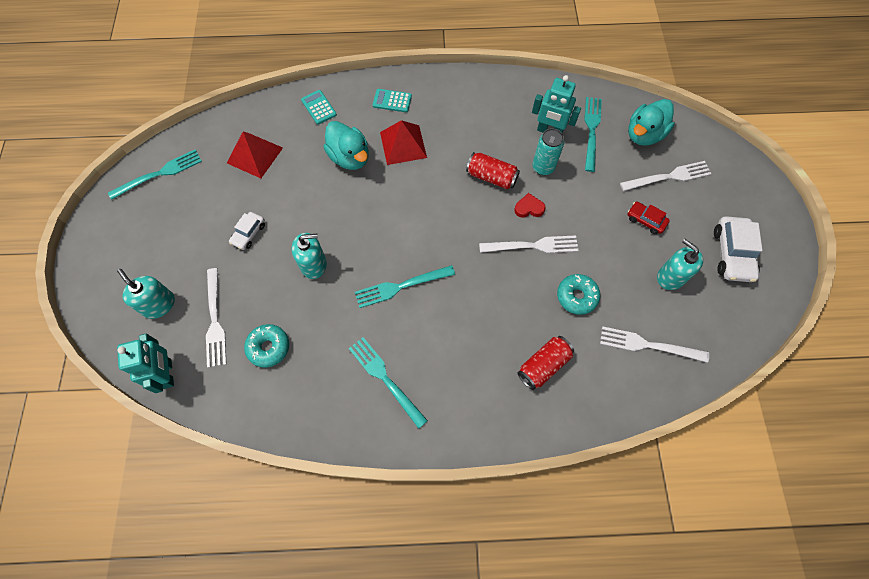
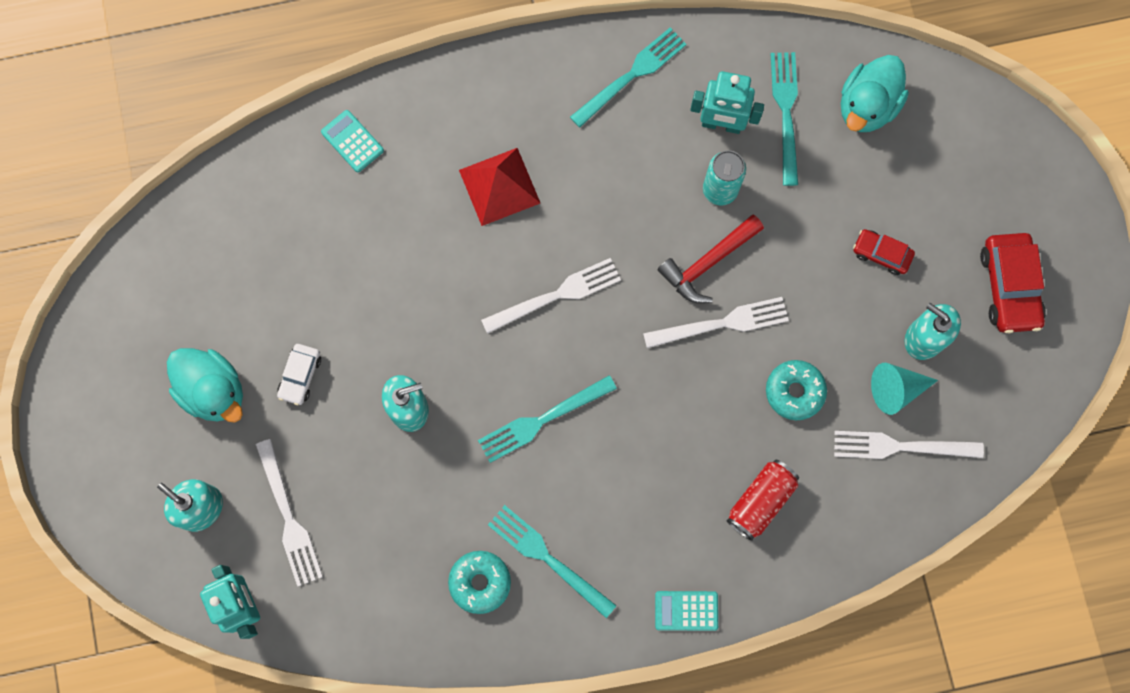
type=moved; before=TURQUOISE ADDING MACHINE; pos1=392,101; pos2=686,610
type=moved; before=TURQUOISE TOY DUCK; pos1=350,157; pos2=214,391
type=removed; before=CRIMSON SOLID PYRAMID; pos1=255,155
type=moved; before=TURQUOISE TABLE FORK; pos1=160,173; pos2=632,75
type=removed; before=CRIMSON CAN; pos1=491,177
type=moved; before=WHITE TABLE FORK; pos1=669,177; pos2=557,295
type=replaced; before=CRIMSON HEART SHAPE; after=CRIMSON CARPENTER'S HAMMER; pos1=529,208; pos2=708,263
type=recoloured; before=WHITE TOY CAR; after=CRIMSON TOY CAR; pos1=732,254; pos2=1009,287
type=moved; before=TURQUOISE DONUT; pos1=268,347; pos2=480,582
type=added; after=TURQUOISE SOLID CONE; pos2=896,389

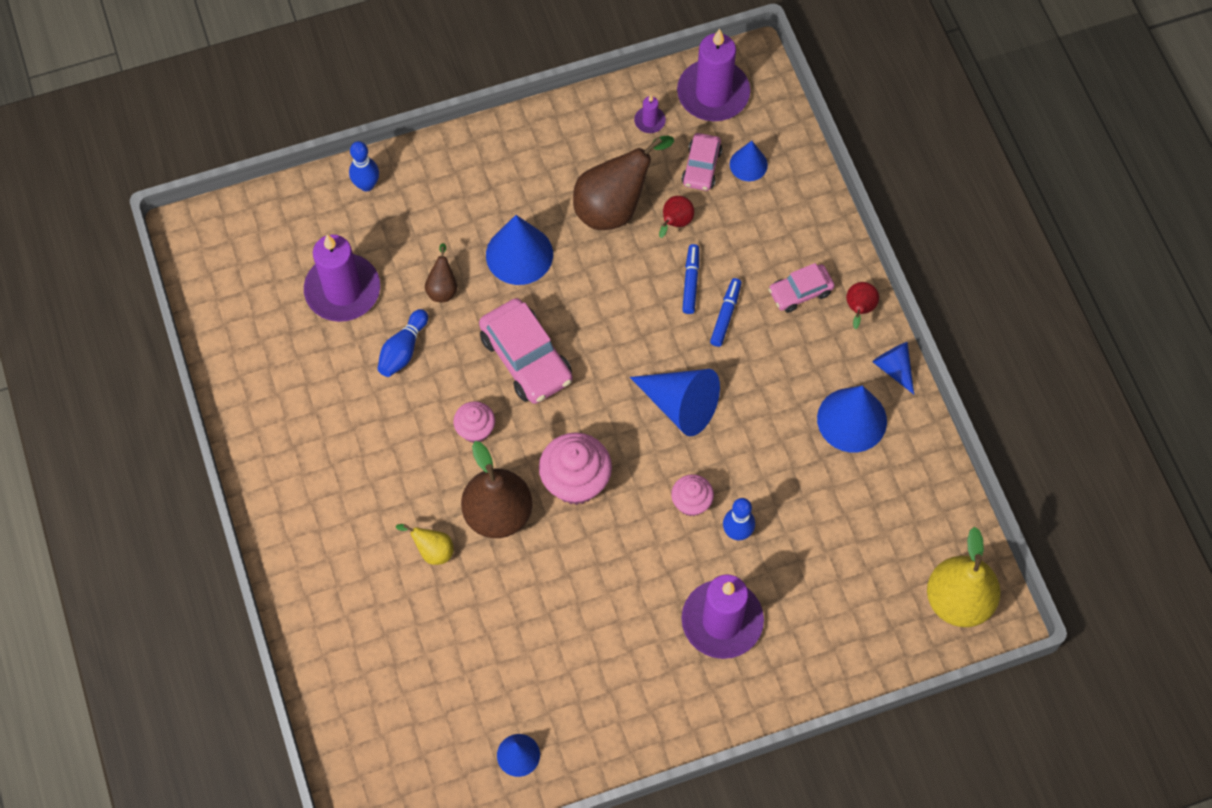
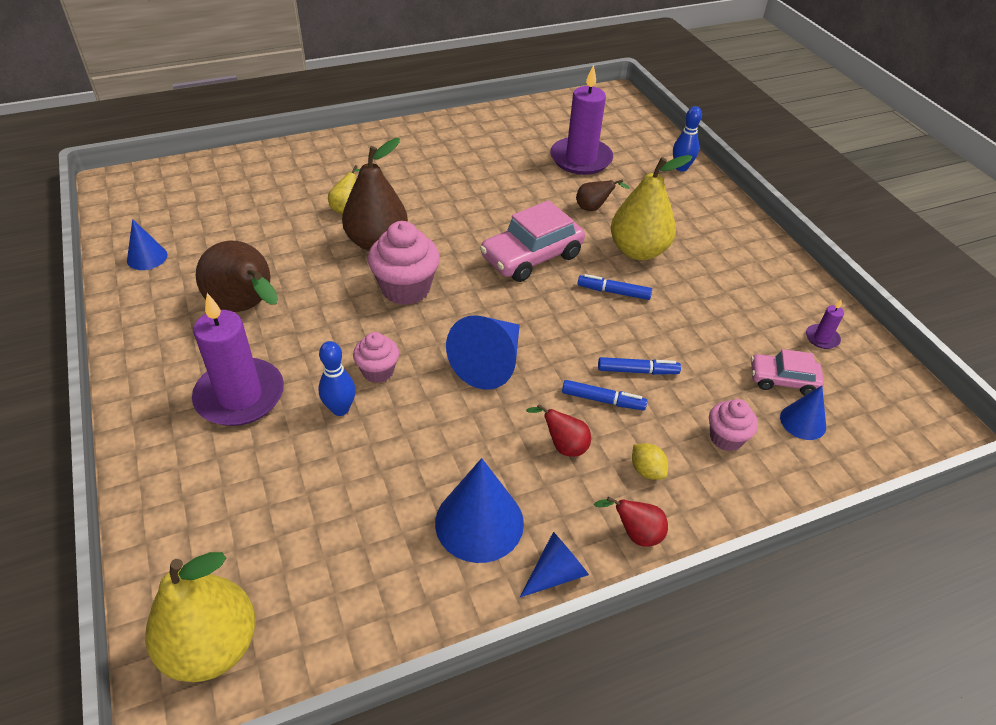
type=removed; before=PURPLE WAX CANDLE; pos1=713,93
type=moved; before=DARK BROWN TOY PEAR; pos1=614,207; pos2=246,308
type=moved; before=CRIMSON TOY PEAR; pos1=675,223; pos2=563,446
type=replaced; before=ROYAL BLUE SOLID CONE; after=BRIGHT YELLOW TOY PEAR; pos1=519,254; pos2=638,251
type=replaced; before=ROSY TOY CAR; after=BRIGHT YELLOW LEMON; pos1=800,292; pos2=647,470
type=removed; before=ROYAL BLUE SKITTLE; pos1=403,350
type=moved; before=ROSY FAIRY CAKE; pos1=475,430; pos2=726,438
type=added; after=ROYAL BLUE FELT PEN; pos2=613,292

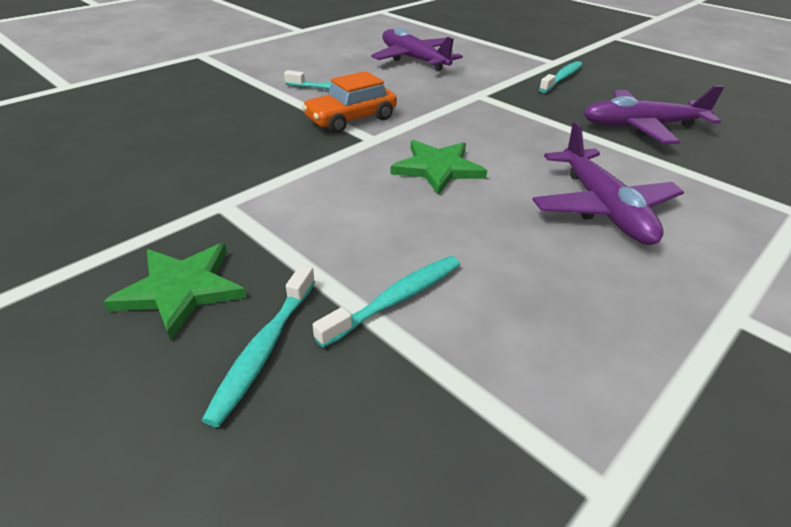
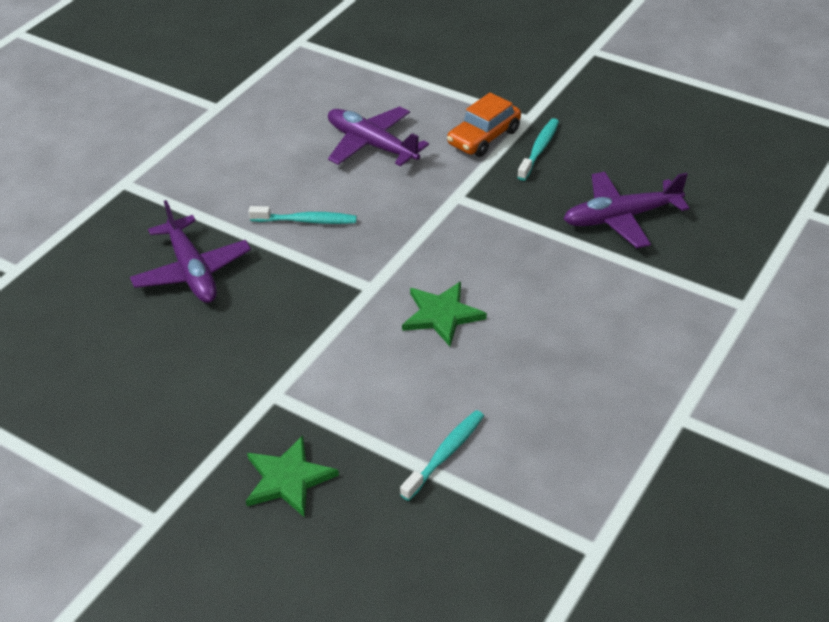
type=moved; before=BRIGHT ORANGE TOY CAR; pos1=351,119; pos2=484,137
type=moved; before=PURPLE AEROPLANE; pos1=603,208; pos2=192,271
type=removed; before=TURQUOISE TOOTHBRUSH; pos1=264,349

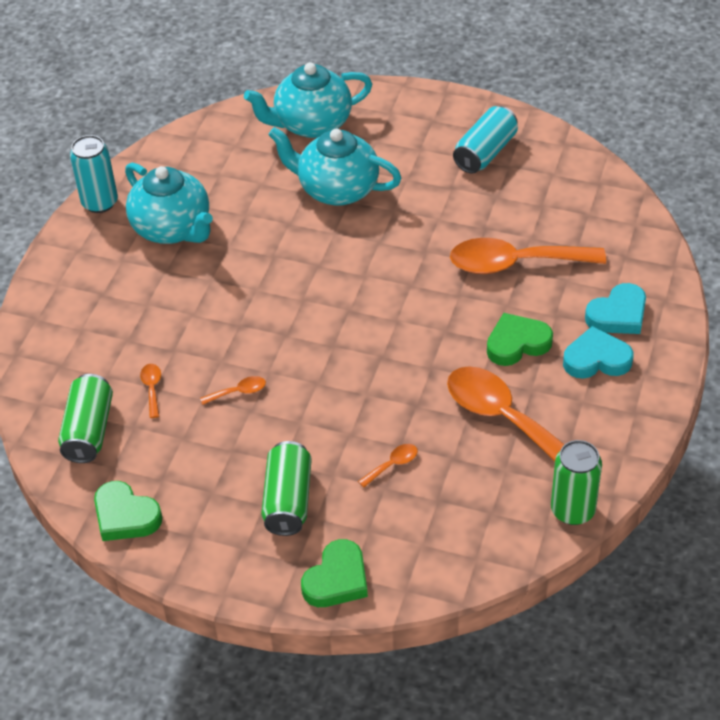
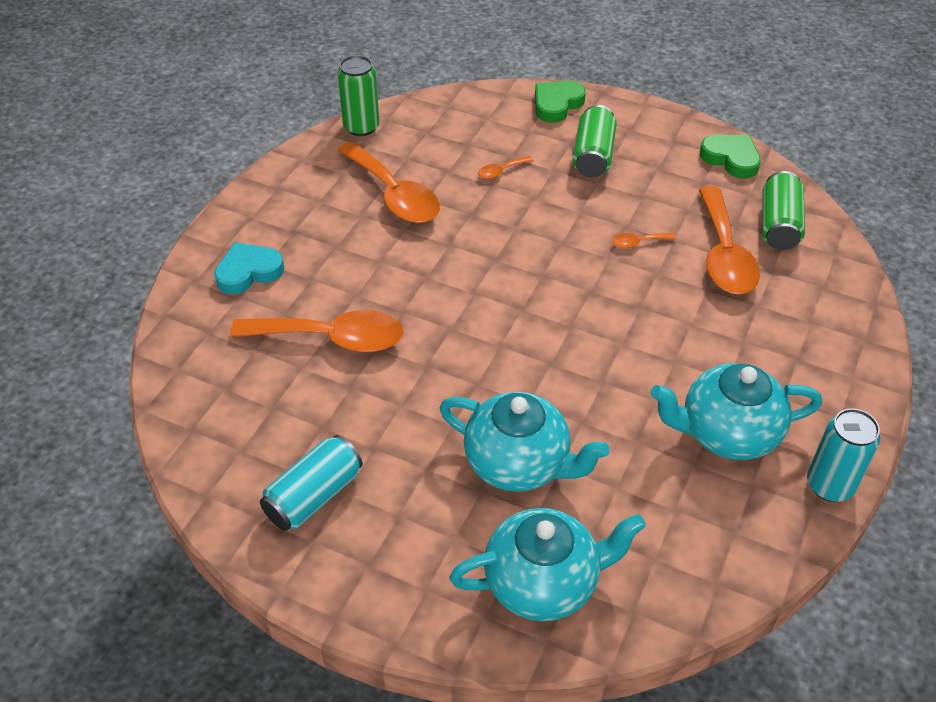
type=turned; before=TURQUOISE CHINA TEAPOT; pos1=172,229; pos2=727,433; turn=-60
type=removed; before=LEAF-GREEN HEART SHAPE; pos1=517,343
type=removed; before=TURQUOISE HEART SHAPE; pos1=596,359
type=resized; before=BRIGHT ORANGE SPOON; pos1=152,388; pos2=724,255; scale=2.45

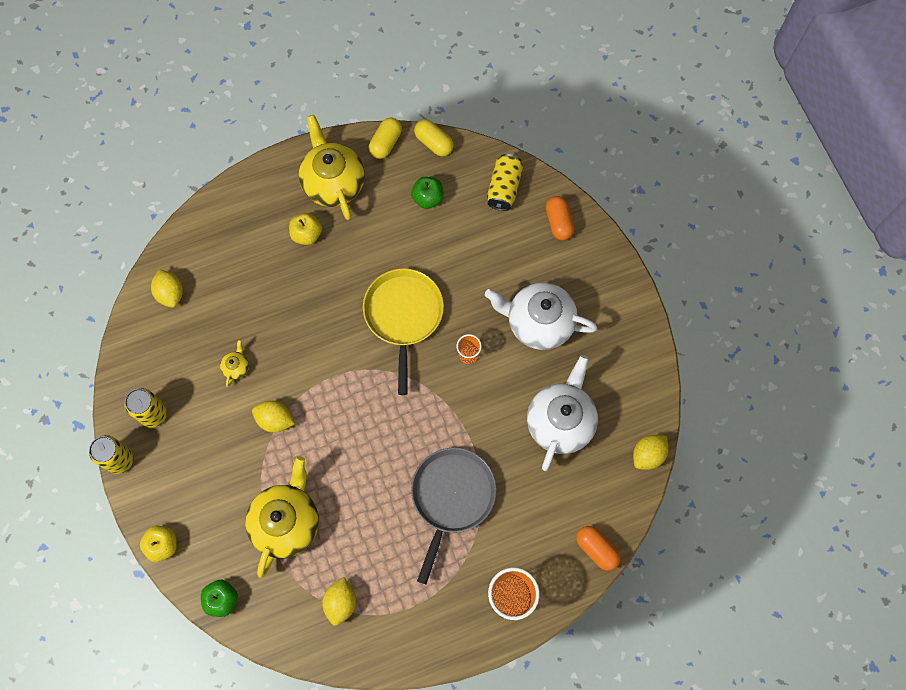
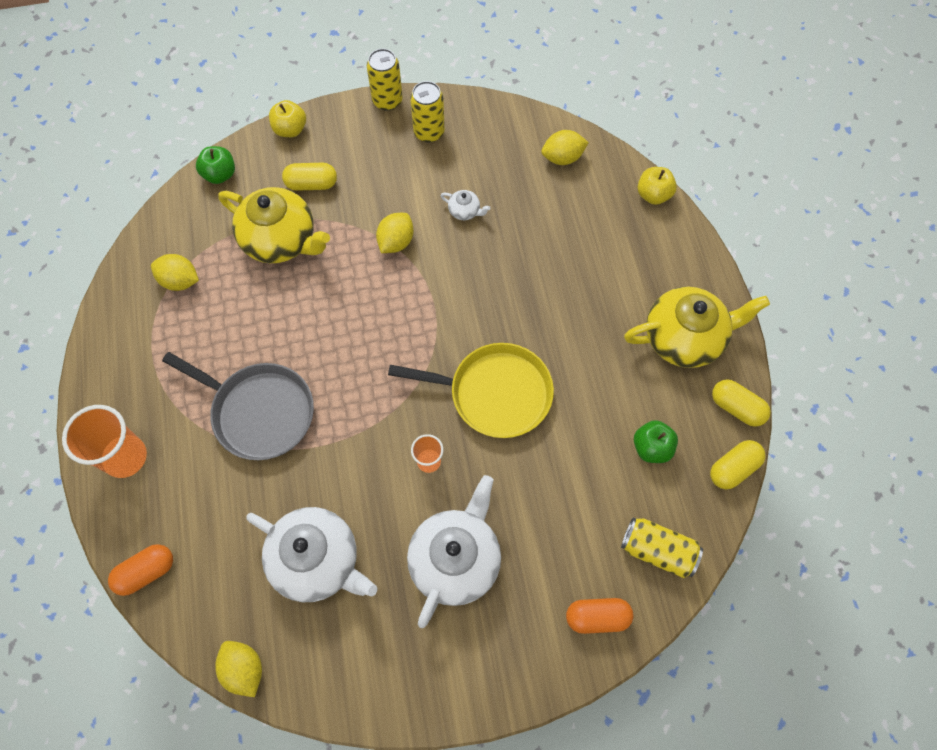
type=moved; before=BRIGHT YELLOW TOY APPLE; pos1=307,234; pos2=653,195
type=recoloured; before=BRIGHT YELLOW CHINA TEAPOT; after=WHITE CHINA TEAPOT; pos1=236,367; pos2=465,211
type=added; after=BRIGHT YELLOW CAPSULE; pos2=311,184

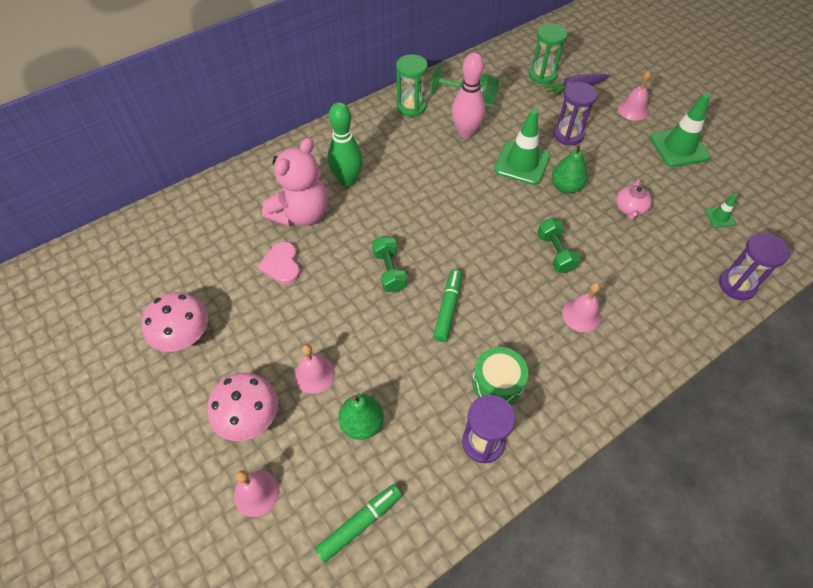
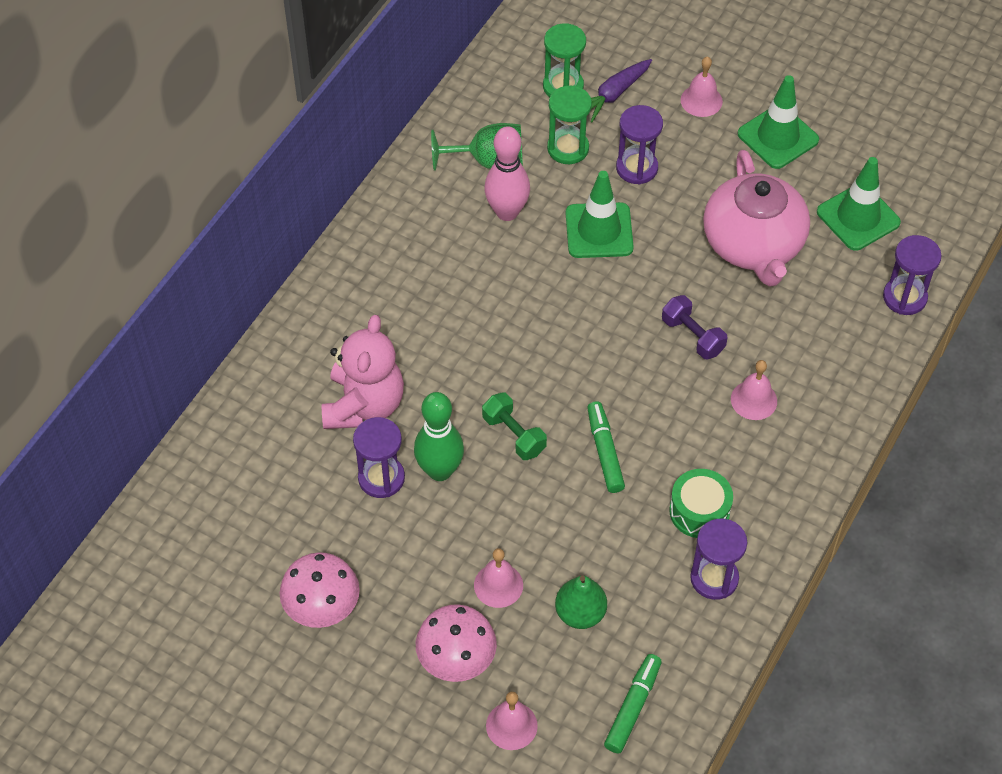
type=moved; before=LEAF-GREEN SANDGLASS; pos1=411,107; pos2=568,148
type=moved; before=LEAF-GREEN SKITTLE; pos1=347,180; pos2=440,470
type=removed; before=LEAF-GREEN TOY PEAR; pos1=566,187
type=resized; before=ROSY CHINA TEAPOT; pos1=630,208; pos2=753,245; scale=2.4
type=resized; before=LEAF-GREEN SAFETY CONE; pos1=720,217; pos2=858,217; scale=2.12
type=recoloured; before=LEAF-GREEN HAND WEIGHT; after=PURPLE HAND WEIGHT; pos1=555,253; pos2=693,336
type=replaced; before=ROSY HEART SHAPE; after=PURPLE SANDGLASS; pos1=282,265; pos2=381,478

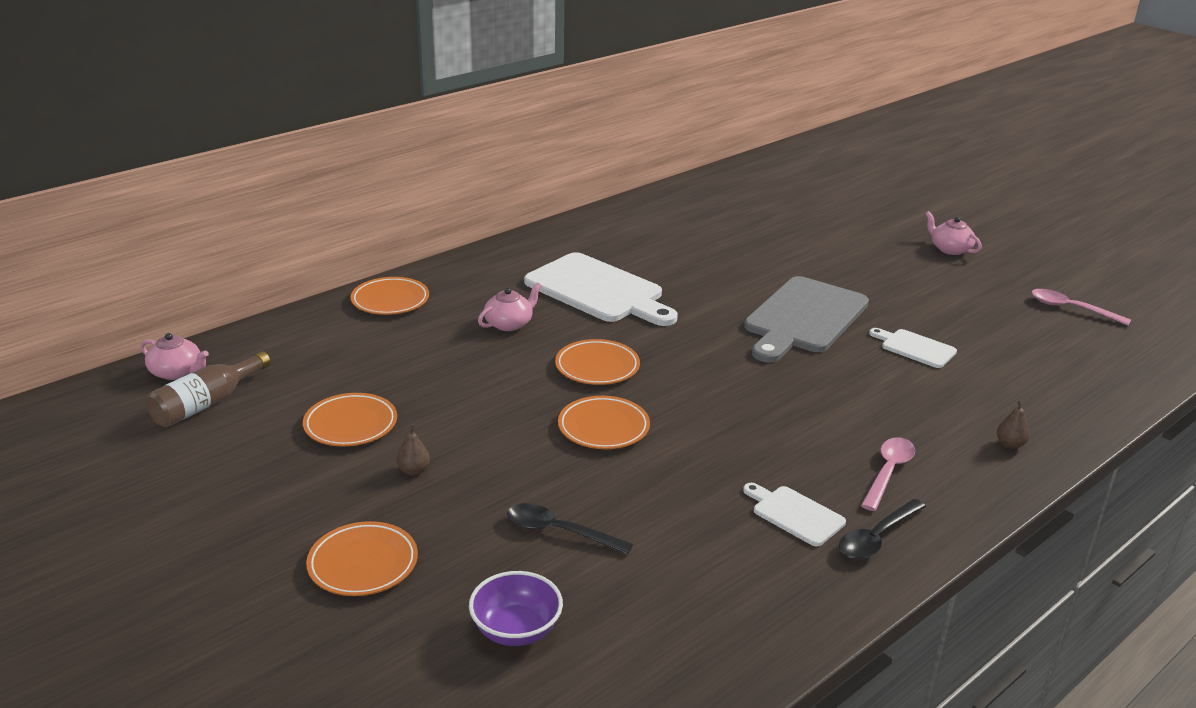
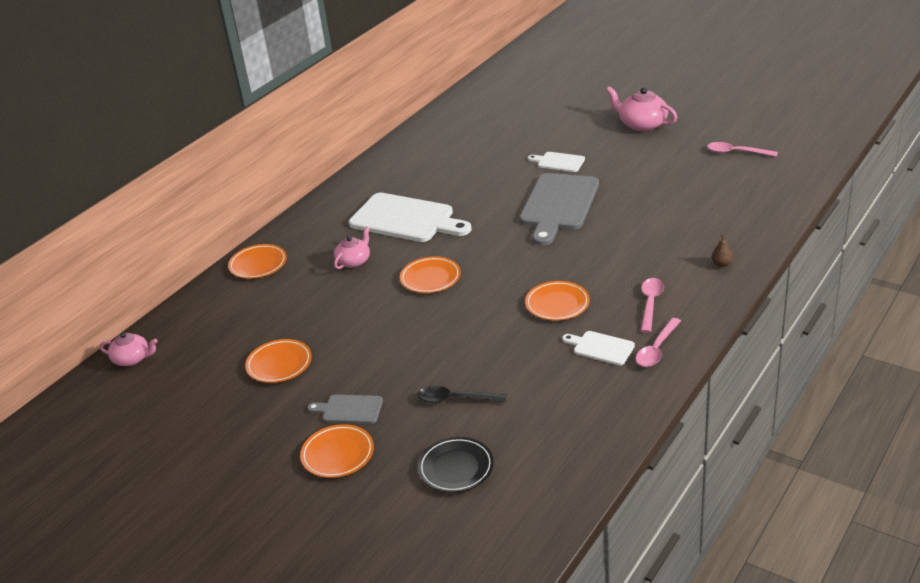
type=resized; before=ROSY CHINA TEAPOT; pos1=950,249; pos2=642,124; scale=1.55
type=moved; before=WHITE CHOPPING BOARD; pos1=915,348; pos2=558,162
type=removed; before=DARK BROWN DRINK BOTTLE; pos1=207,403
type=moved; before=BRIGHT ORANGE FLAT DISH; pos1=603,427; pos2=557,304
type=removed; before=DARK BROWN TOY PEAR; pos1=414,471
type=recoloured; before=EBONY SPOON; after=ROSY SPOON; pos1=877,537; pos2=657,349
type=replaced; before=PURPLE SERVING BOWL; after=EBONY FLAT DISH; pos1=516,630; pos2=456,468
type=added; after=GRAY CHOPPING BOARD; pos2=349,409

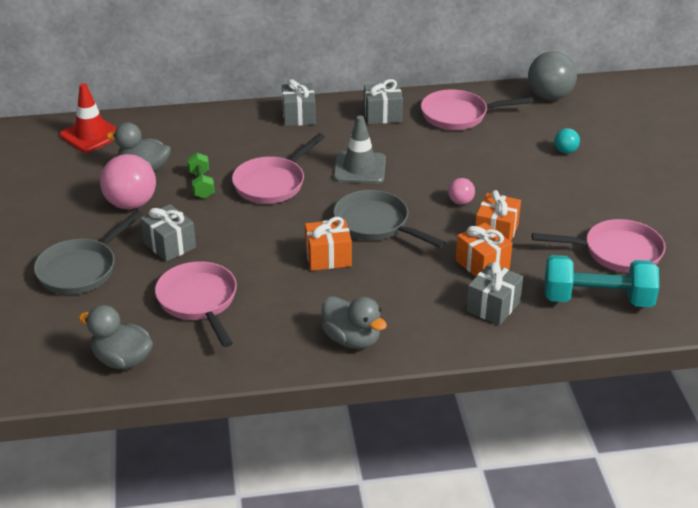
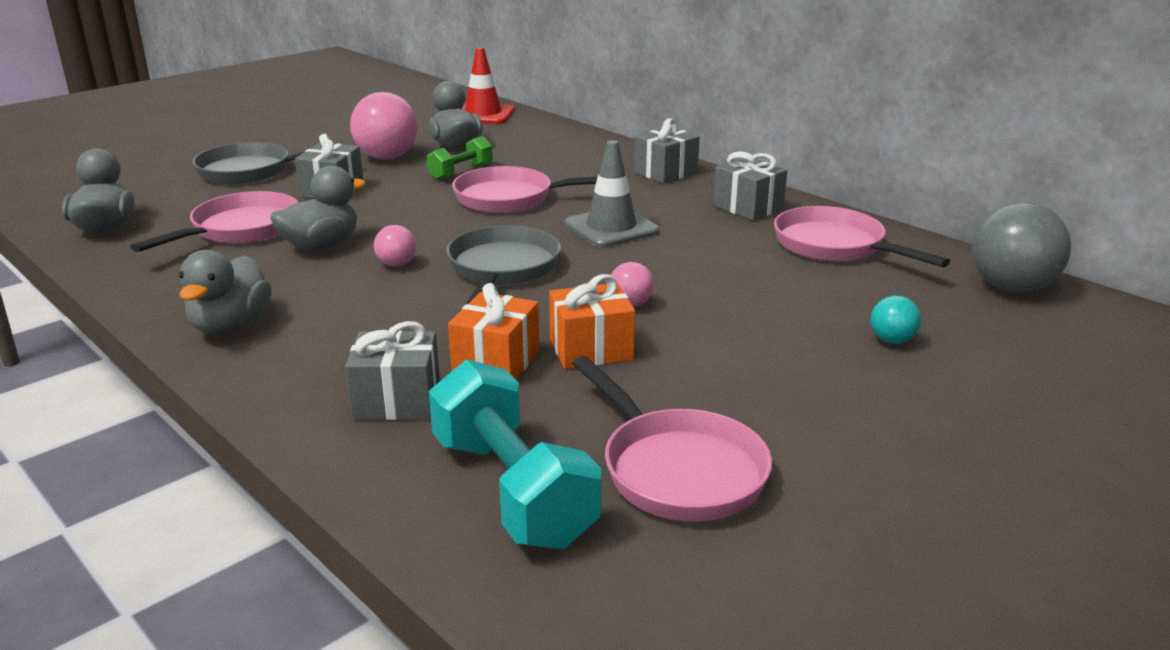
type=replaced; before=BRIGHT ORANGE GIFT; after=ROSY BALL; pos1=328,257; pos2=396,264
type=added; after=GRAY TOY DUCK; pos2=321,245

